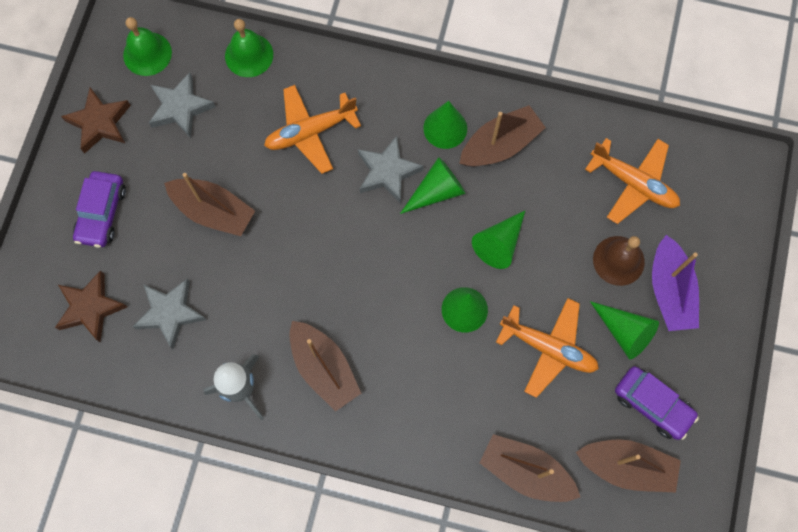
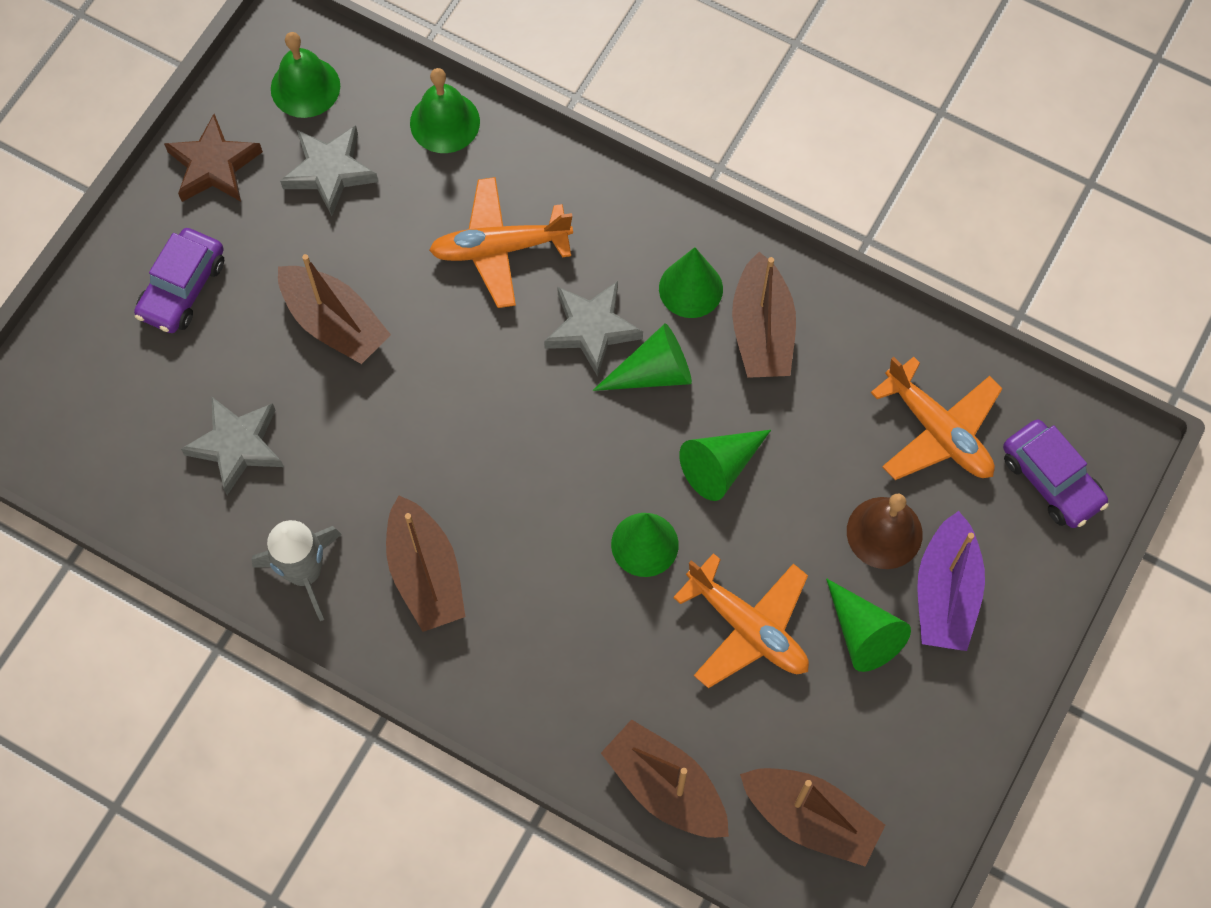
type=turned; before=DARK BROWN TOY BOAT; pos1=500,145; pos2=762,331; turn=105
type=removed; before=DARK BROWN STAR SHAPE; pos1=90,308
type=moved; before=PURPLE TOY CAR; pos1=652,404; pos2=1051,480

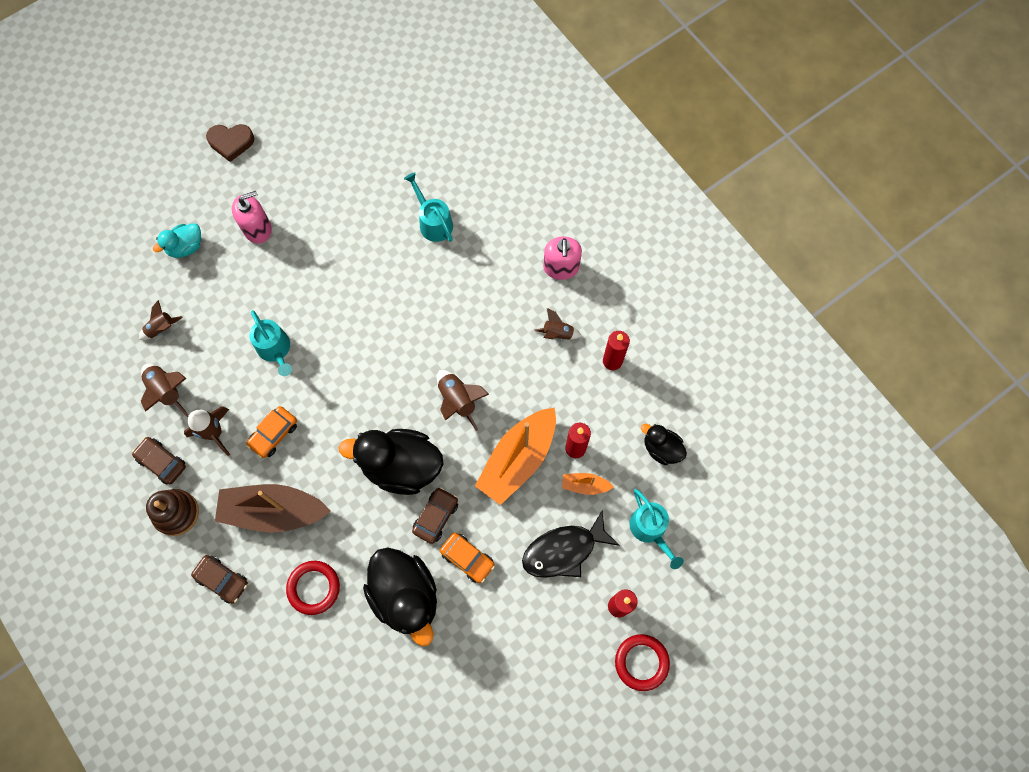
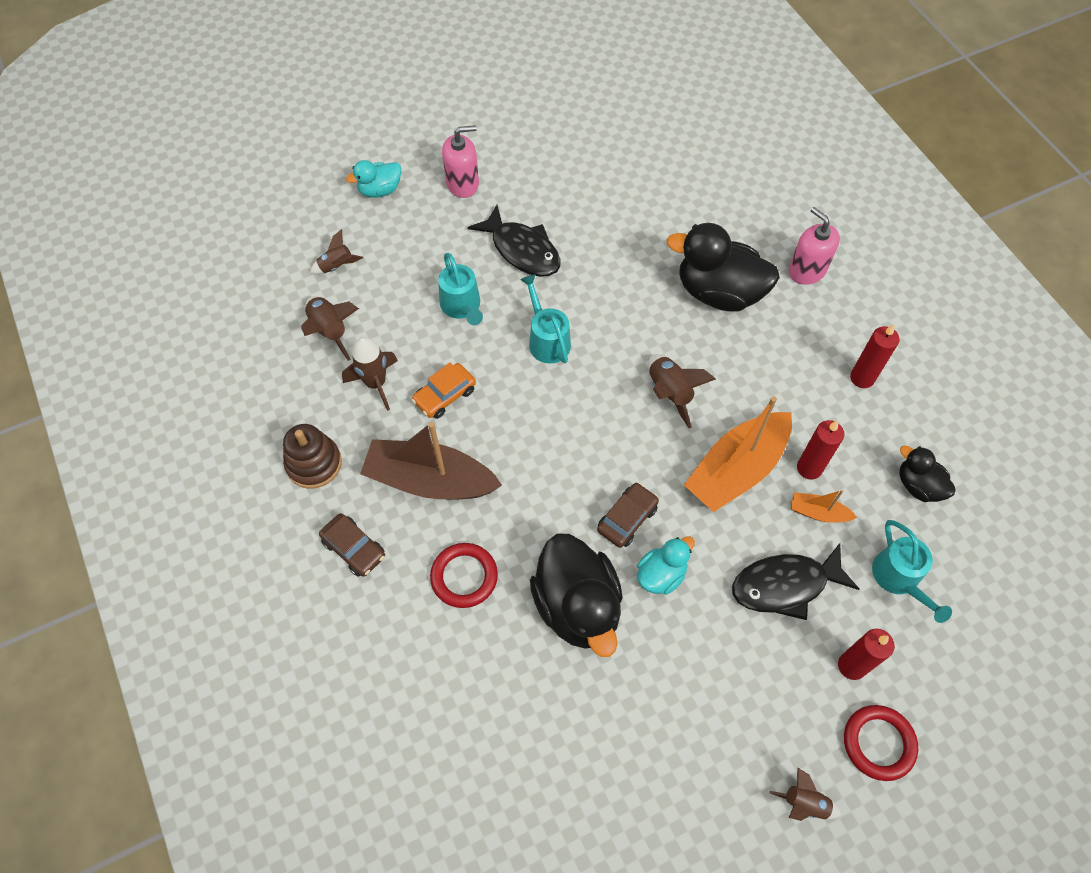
type=removed; before=DARK BROWN HEART SHAPE; pos1=231,142
type=moved; before=TURQUOISE WATERING POT; pos1=433,222; pos2=547,339
type=turned; before=ROSY SOAP DISPENSER; pos1=561,267; pos2=807,270; turn=135
type=moved; before=DARK BROWN TOY ROCKET; pos1=557,333; pos2=804,803
type=moved; before=EBONY TOY DUCK; pos1=401,466; pos2=718,292
type=removed; before=DARK BROWN TOY CAR; pos1=161,462
type=replaced; before=BRIGHT ORANGE TOY CAR; after=TURQUOISE TOY DUCK; pos1=467,558; pos2=661,574
type=added; after=EBONY FISH; pos2=522,250

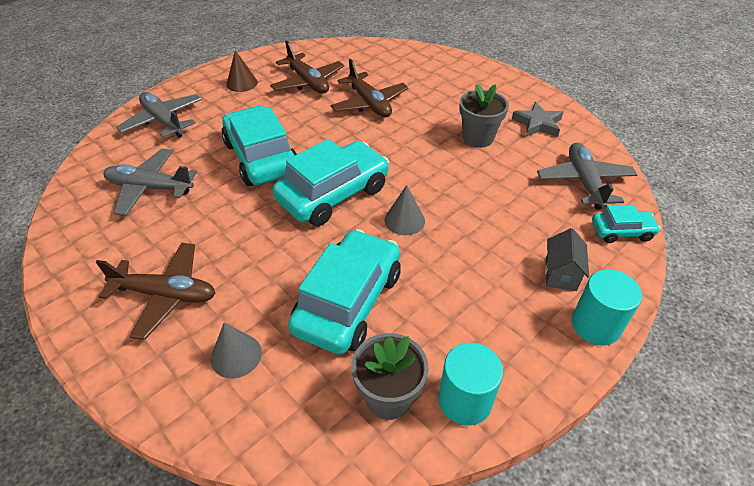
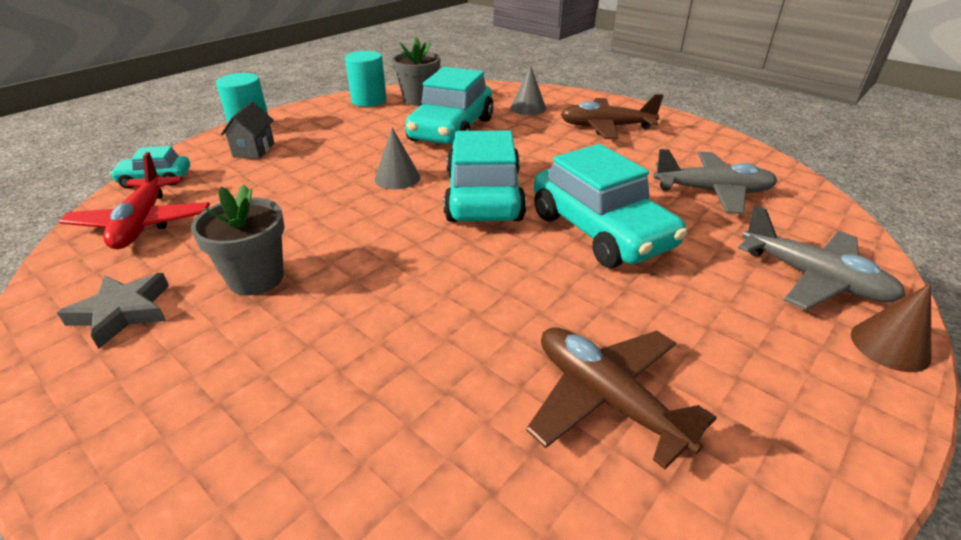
type=moved; before=DARK BROWN SOLID CONE; pos1=242,83; pos2=889,346
type=removed; before=DARK BROWN AEROPLANE; pos1=369,103
type=turned; before=TURQUOISE TOY CAR; pos1=333,194; pos2=483,196; turn=135
type=recoloured; before=GRAY AEROPLANE; after=CRIMSON AEROPLANE; pos1=584,182; pos2=142,223

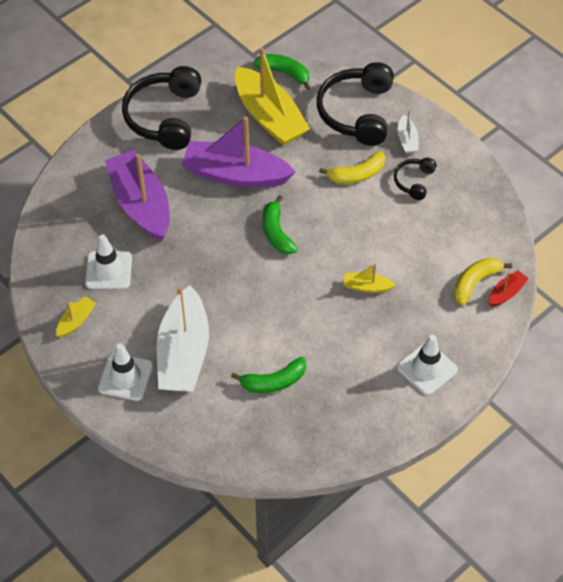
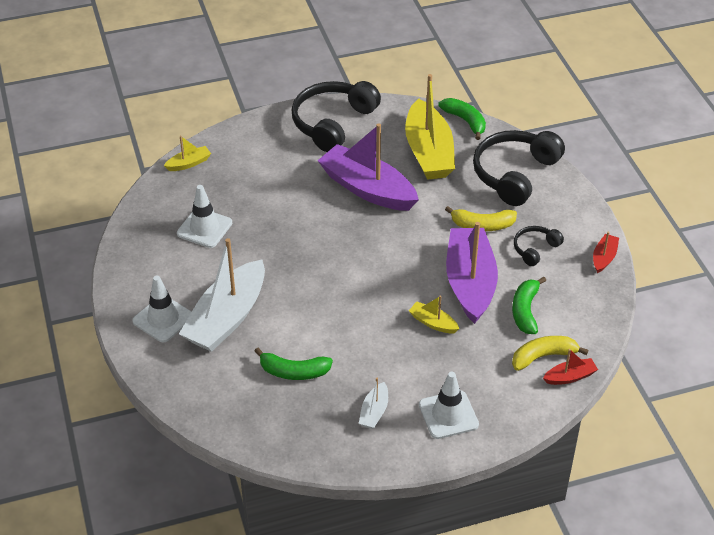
type=moved; before=WHITE TOY BOAT; pos1=407,140; pos2=374,412
type=moved; before=PURPLE TOY BOAT; pos1=141,204; pos2=470,283
type=moved; before=LEAF-GREEN BANANA; pos1=276,232; pos2=525,311
type=moved; before=BRIGHT YELLOW TOY BOAT; pos1=76,321; pos2=189,163
type=added; after=CRIMSON TOY BOAT; pos2=604,258

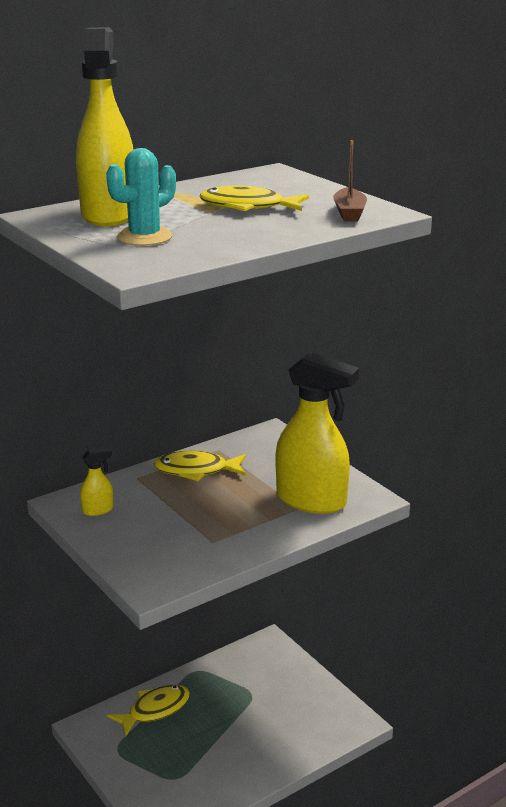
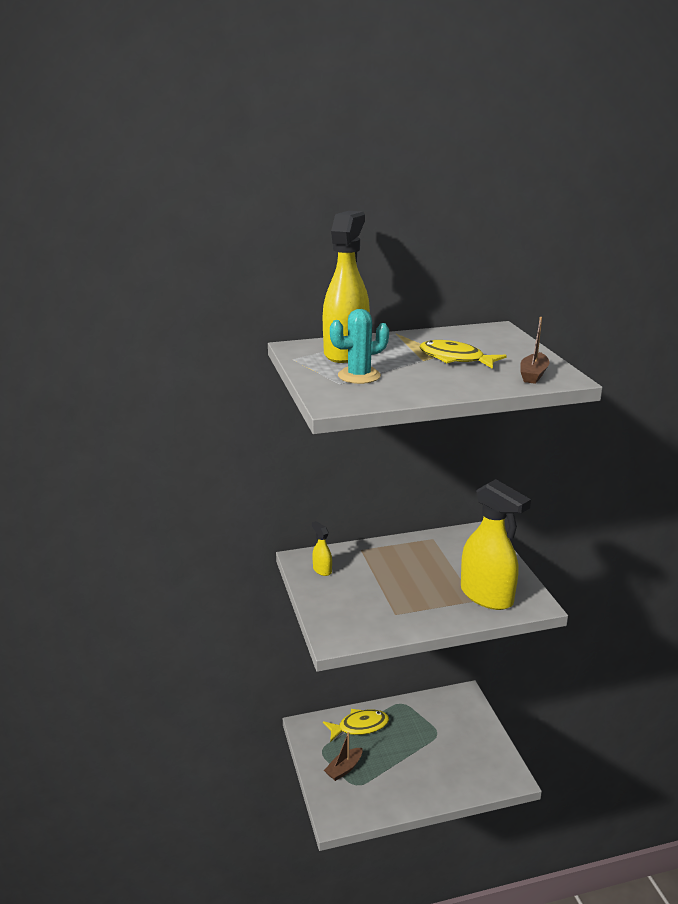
type=turned; before=BRIGHT YELLOW SPRAY BOTTLE; pos1=98,510; pos2=322,570; turn=-120
type=removed; before=BRIGHT YELLOW FISH; pos1=196,470
type=added; after=DARK BROWN TOY BOAT; pos2=344,769

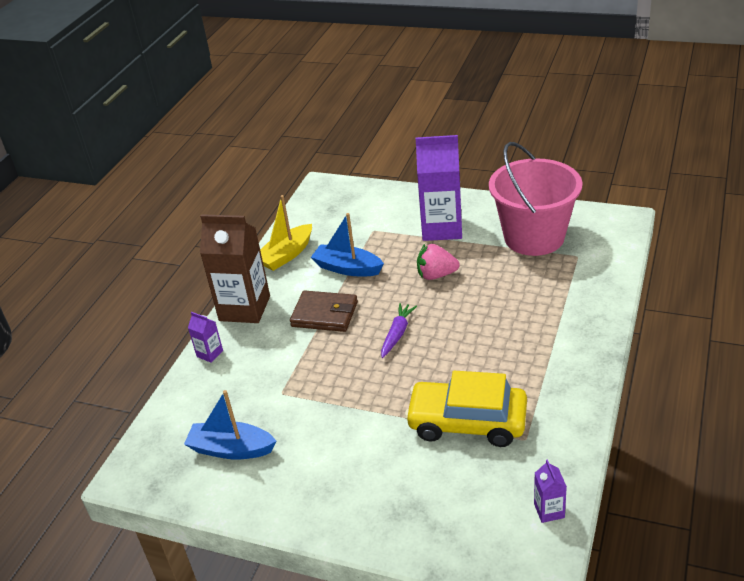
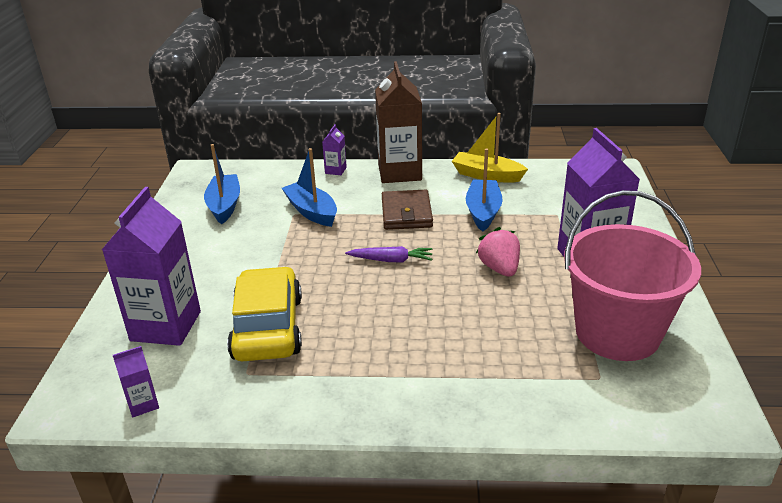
type=added; after=ROYAL BLUE TOY BOAT; pos2=312,212
type=added; after=PURPLE CARTON; pos2=166,326

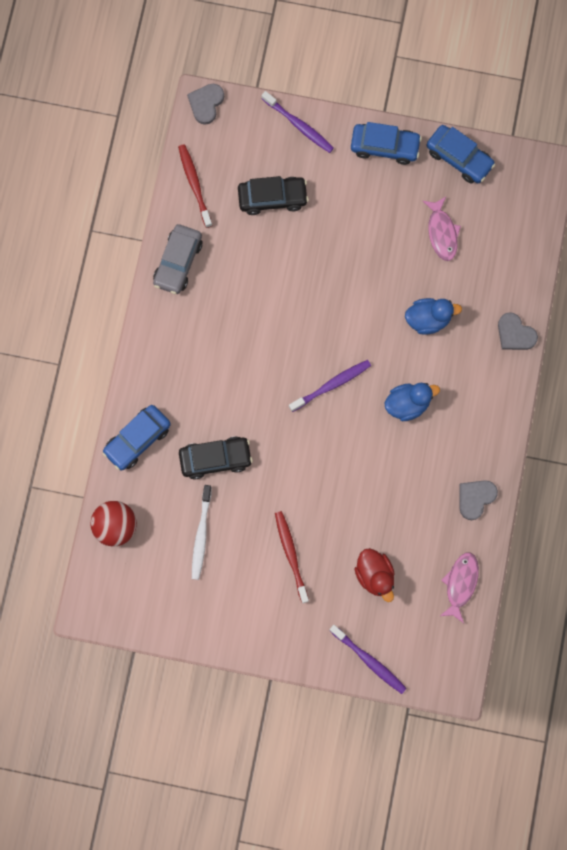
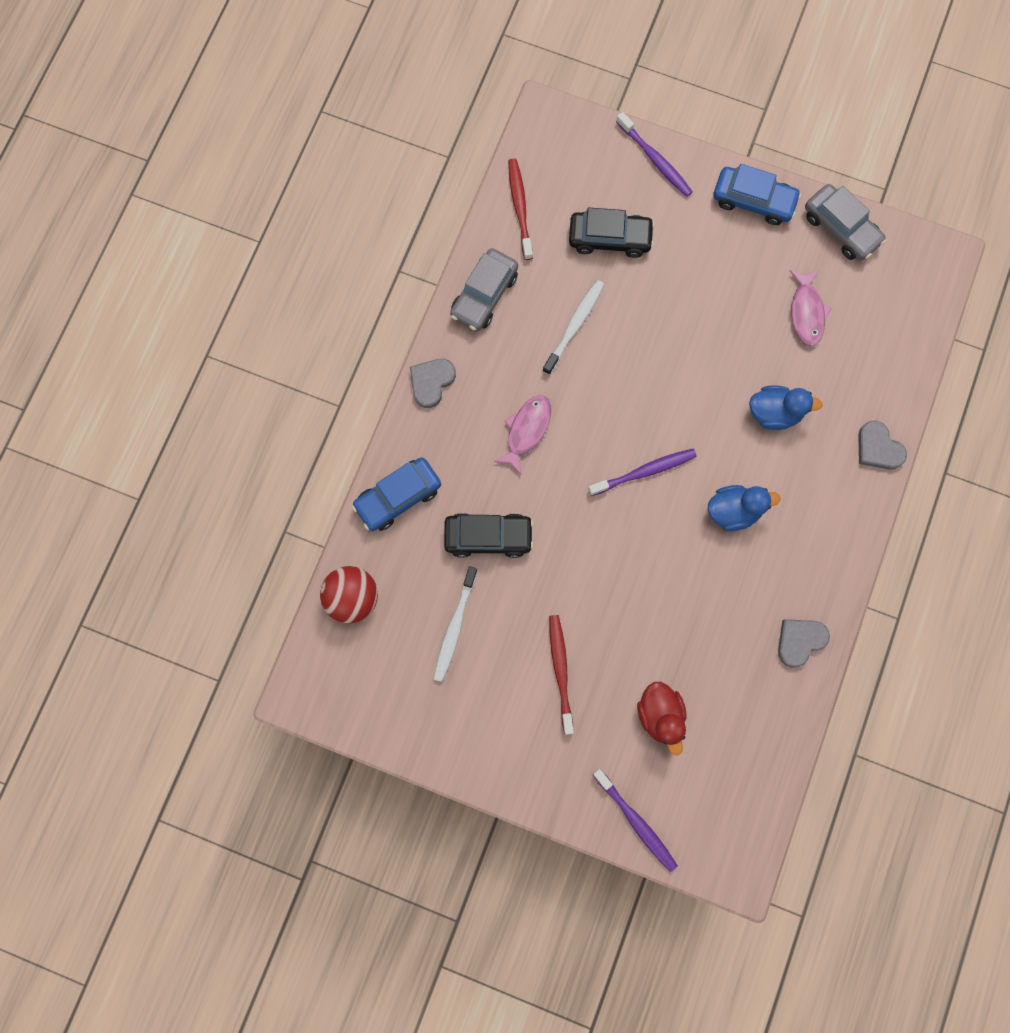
type=moved; before=GRAY HEART SHAPE; pos1=206,104; pos2=431,382
type=recoloured; before=ROYAL BLUE TOY CAR; after=GRAY TOY CAR; pos1=459,158; pos2=840,228
type=moved; before=ROSY FISH; pos1=460,584; pos2=526,430
type=added; after=WHITE TOOTHBRUSH; pos2=574,326

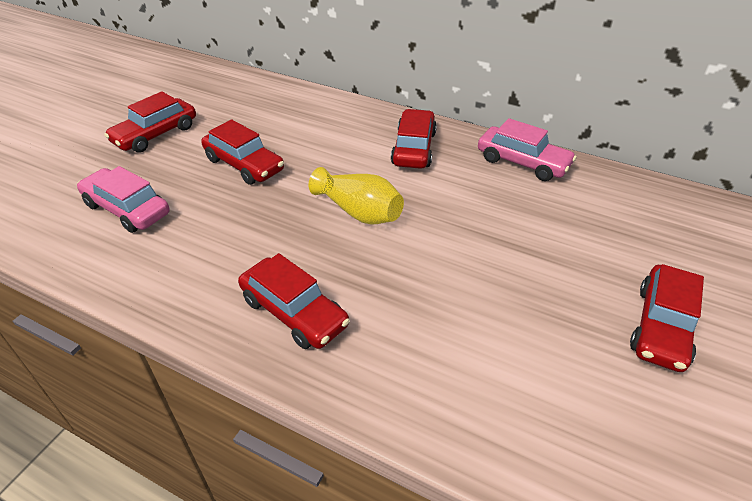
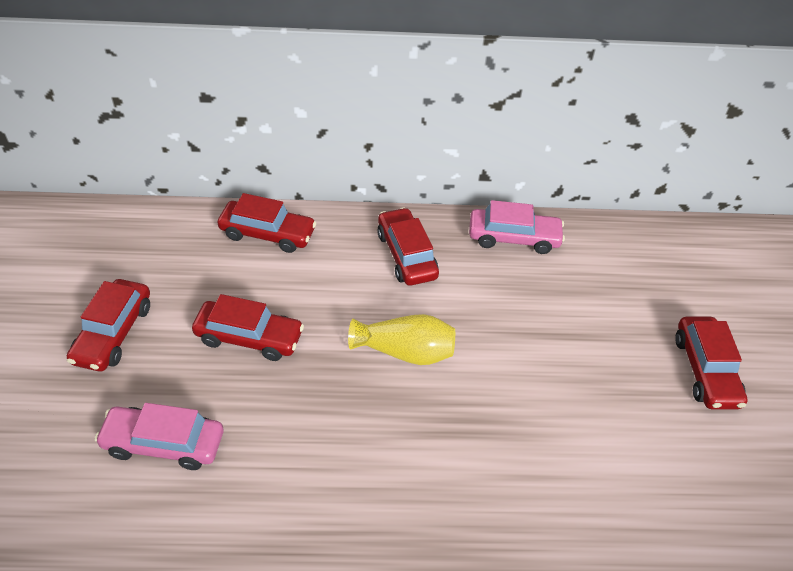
type=moved; before=CRIMSON TOY CAR; pos1=294,312; pos2=267,234

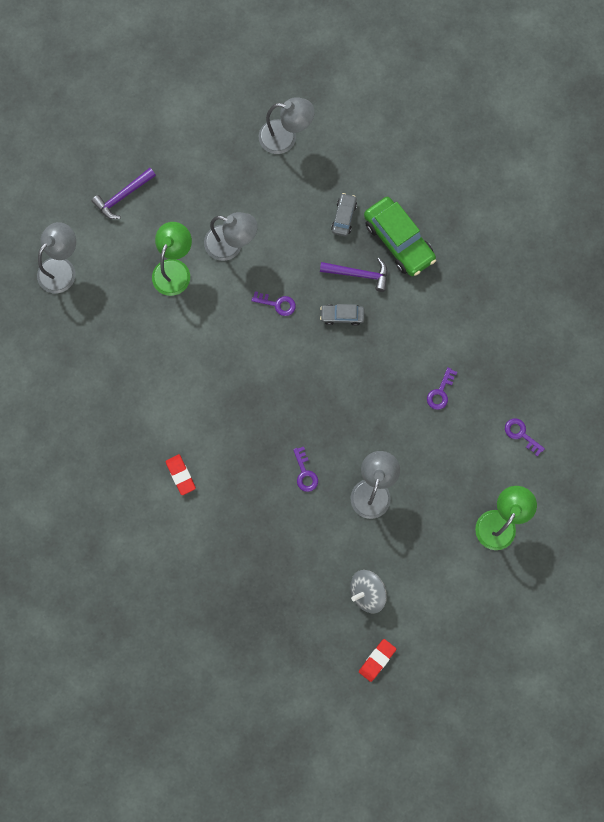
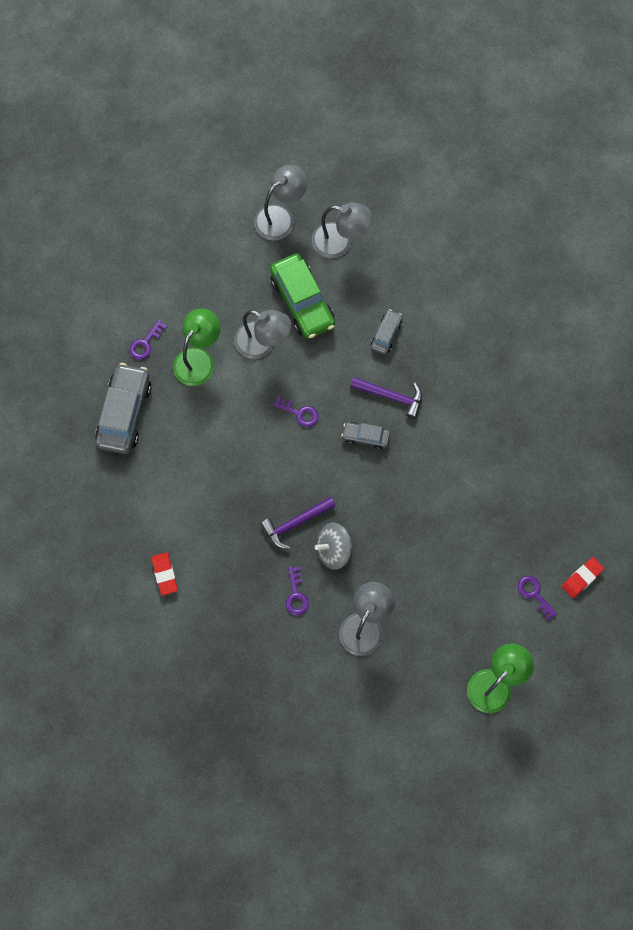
type=moved; before=PURPLE CARPENTER'S HAMMER; pos1=123,196; pos2=295,523
type=moved; before=LEAF-GREEN TOY CAR; pos1=398,241; pos2=302,301
type=moved; before=GRAY LAMP; pos1=62,268; pos2=280,217
type=moved; before=PURPLE LATCHKEY; pos1=440,392; pos2=145,343
type=moved; before=GRAY TOY TOP; pos1=367,592; pos2=333,550
type=moved; before=CRIMSON ERASER; pos1=377,660; pos2=582,578
type=added; after=GRAY TOY CAR; pos2=124,413

